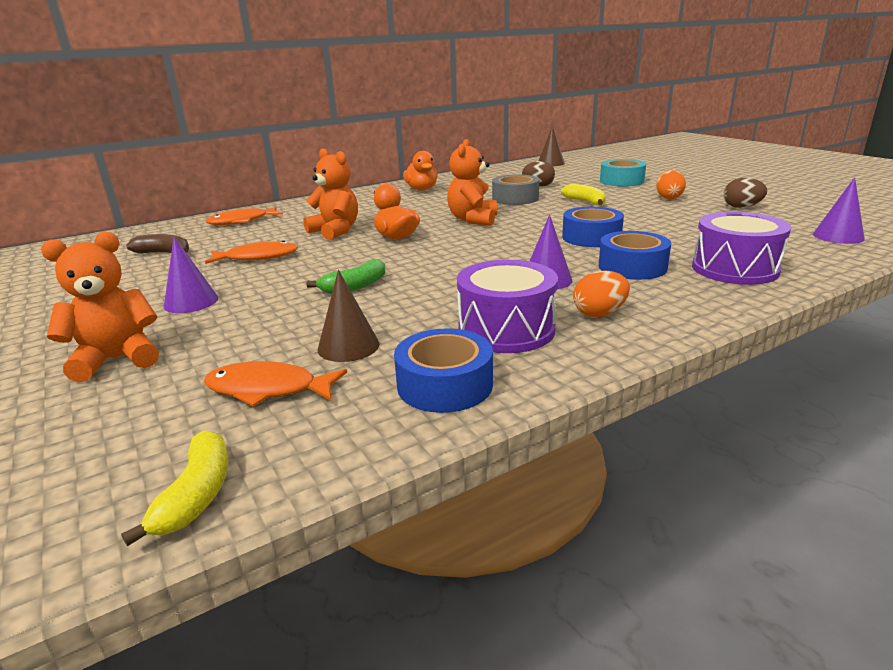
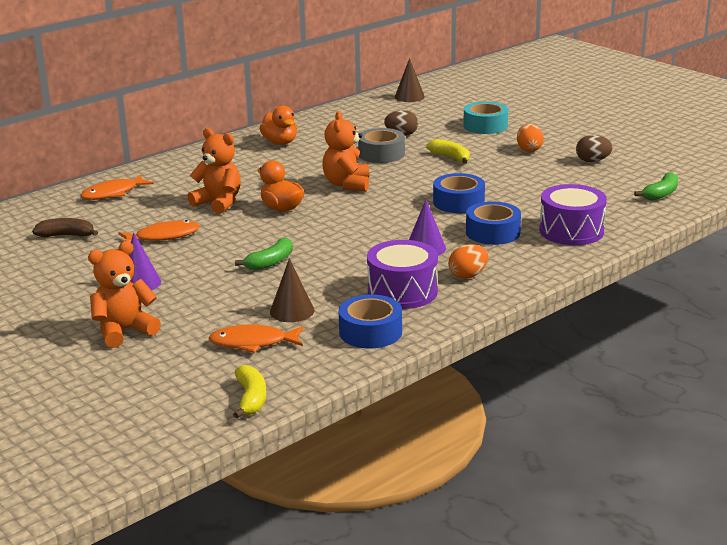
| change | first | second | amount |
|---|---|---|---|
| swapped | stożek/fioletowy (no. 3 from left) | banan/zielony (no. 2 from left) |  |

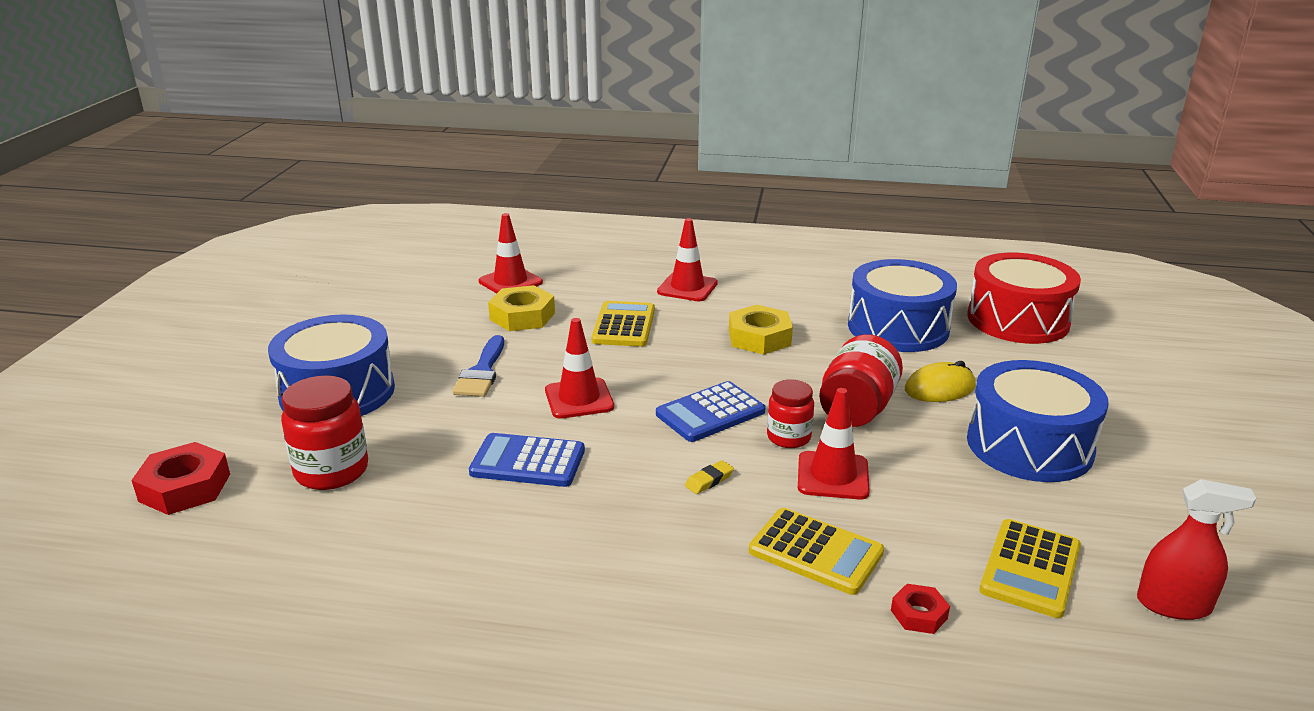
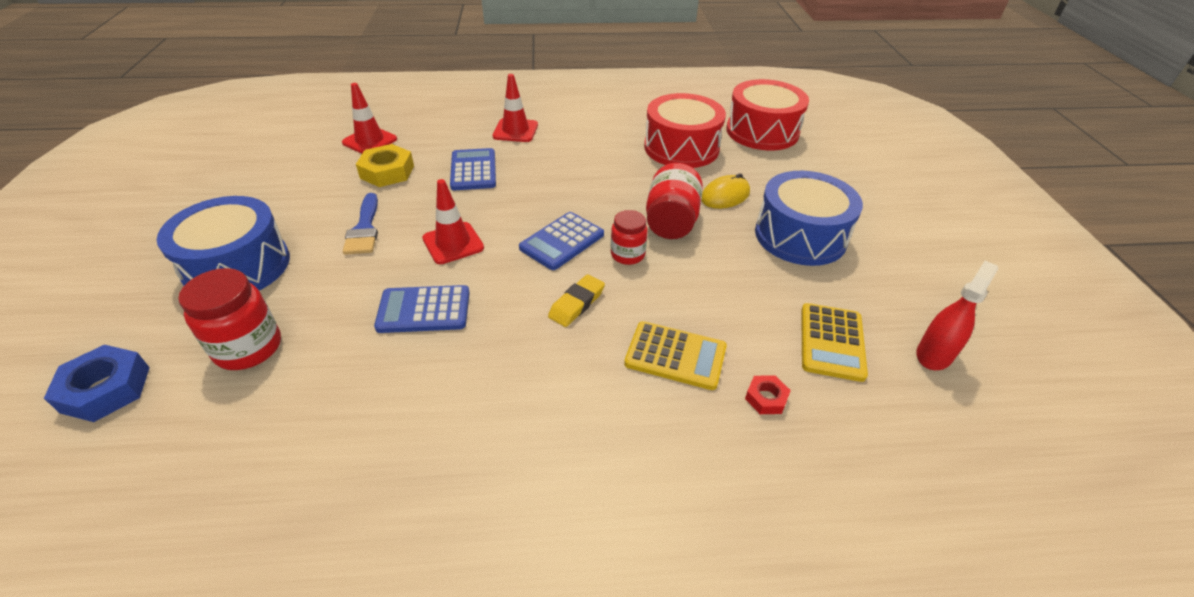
| change | first | second | amount |
|---|---|---|---|
| gone | nakrętka/żółty (no. 2 from left) |  |  |
| gone | pachołek/czerwony (no. 4 from left) |  |  |
| repainted | nakrętka/czerwony (no. 1 from left) | nakrętka/niebieski |  |
| repainted | kalkulator/żółty (no. 1 from left) | kalkulator/niebieski (no. 2 from left) |  |
| repainted | bęben/niebieski (no. 2 from left) | bęben/czerwony (no. 1 from left) |  |
| rotated | spryskiwacz/czerwony |  | 45 degrees counterclockwise |
| scaled | gumka do mazania/żółty |  | x1.58 |

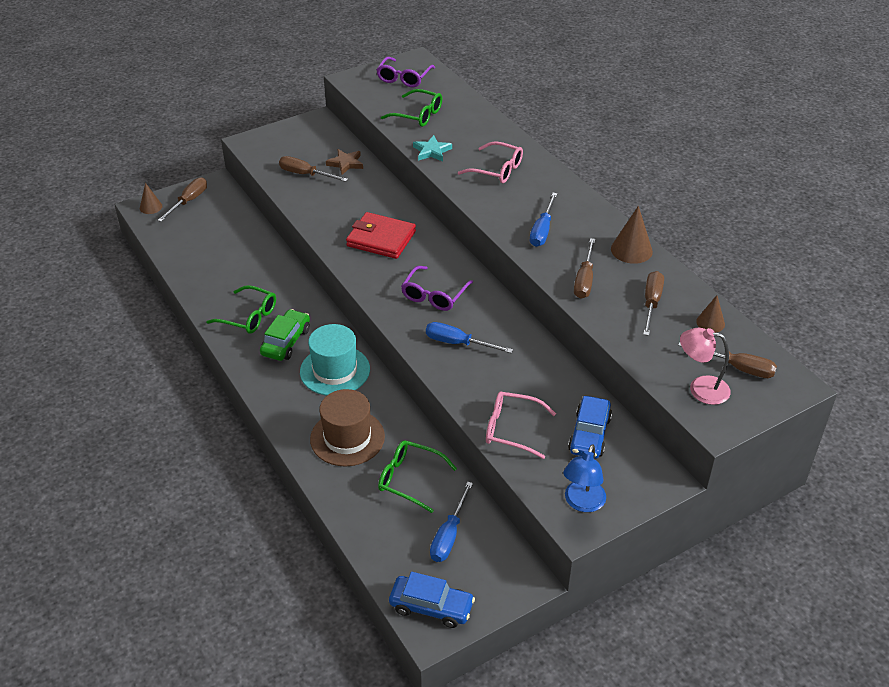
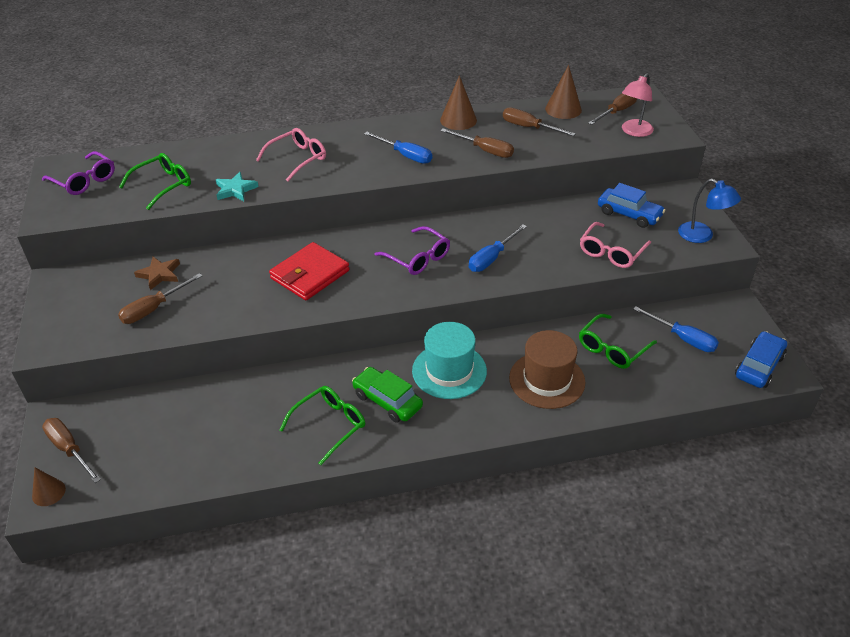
| change | first | second | amount |
|---|---|---|---|
| scaled | stożek/brązowy (no. 3 from left) |  | x1.58 |

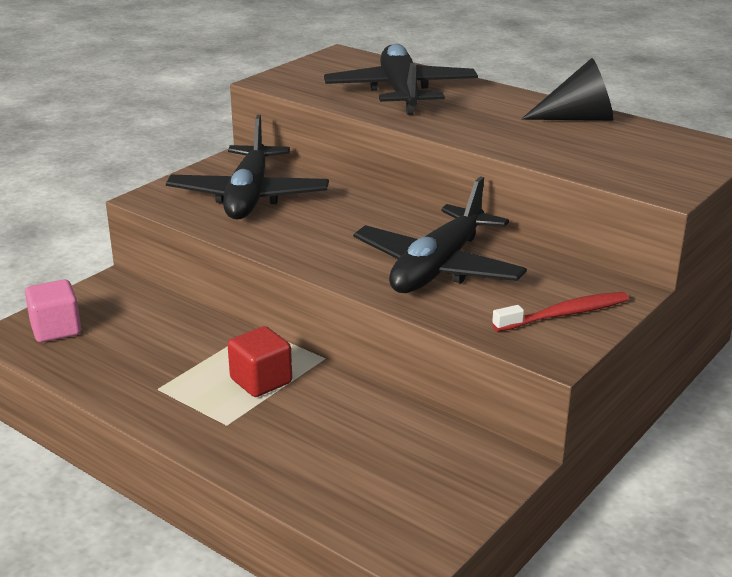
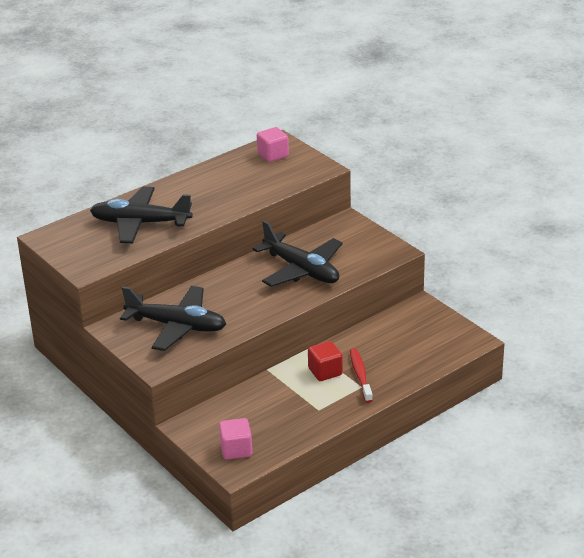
| change | first | second | amount |
|---|---|---|---|
| gone | stożek/czarny |  |  |
| new |  | sześcian/różowy (no. 2 from left) |  |
| shifted | szczoteczka do zębów/czerwony |  |  |

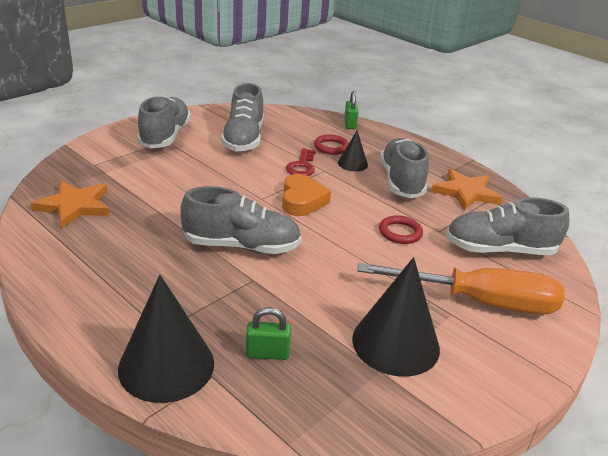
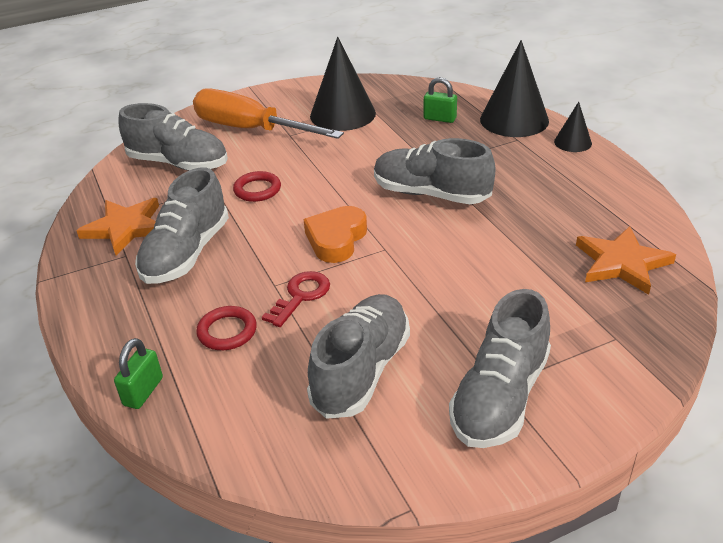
| change | first | second | amount |
|---|---|---|---|
| shifted | stożek/czarny (no. 2 from left in the first image) | stożek/czarny (no. 3 from left) |  |

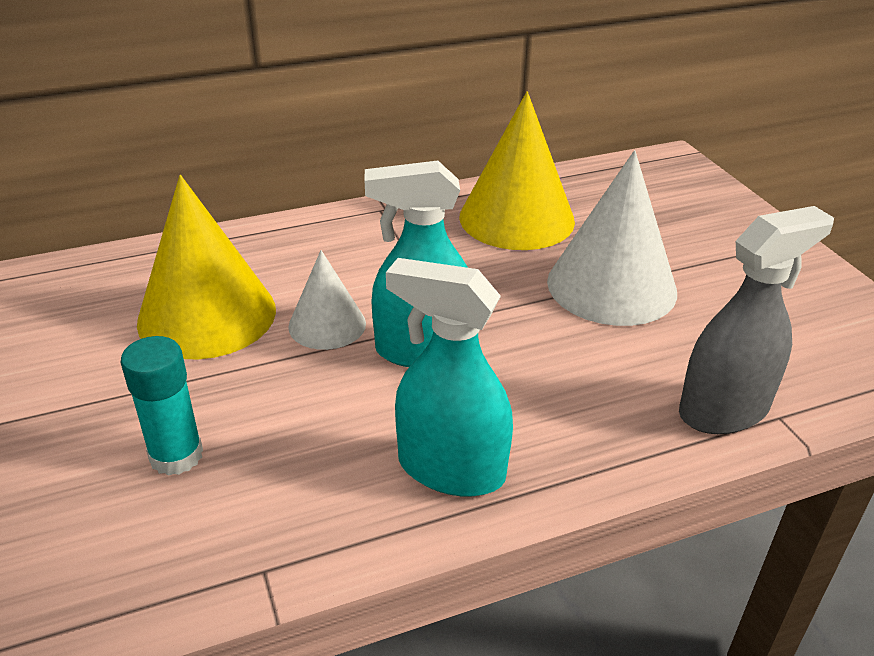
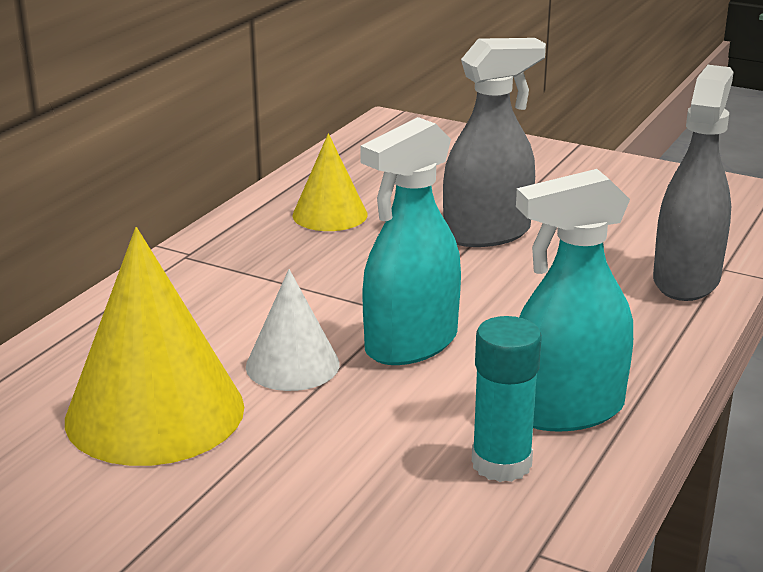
| change | first | second | amount |
|---|---|---|---|
| shifted | klej w sztyfcie/turkusowy |  |  |
| swapped | stożek/biały (no. 2 from left) | spryskiwacz/szary (no. 1 from left) |  |
| scaled | stożek/żółty (no. 2 from left) |  | x0.56 |

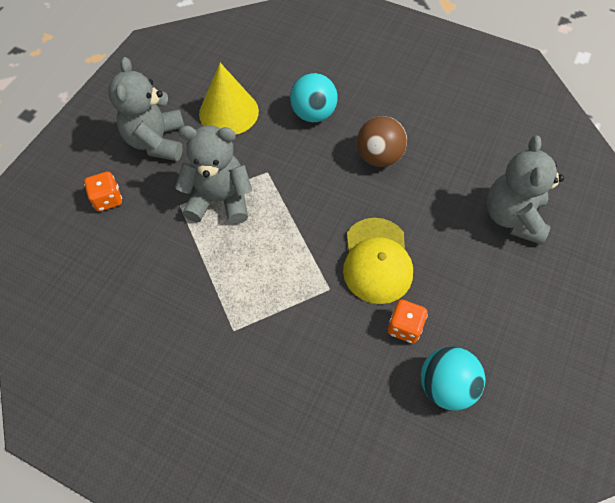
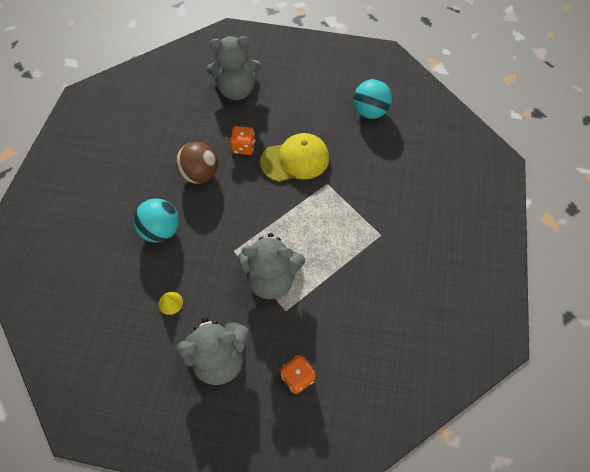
| change | first | second | amount |
|---|---|---|---|
| shifted | kostka do gry/pomarańczowy (no. 2 from left in the first image) | kostka do gry/pomarańczowy (no. 1 from left) |  |
| rotated | miś/szary (no. 2 from left in the first image) | miś/szary (no. 3 from left) | 75 degrees counterclockwise |
| scaled | stożek/żółty |  | x0.41 |

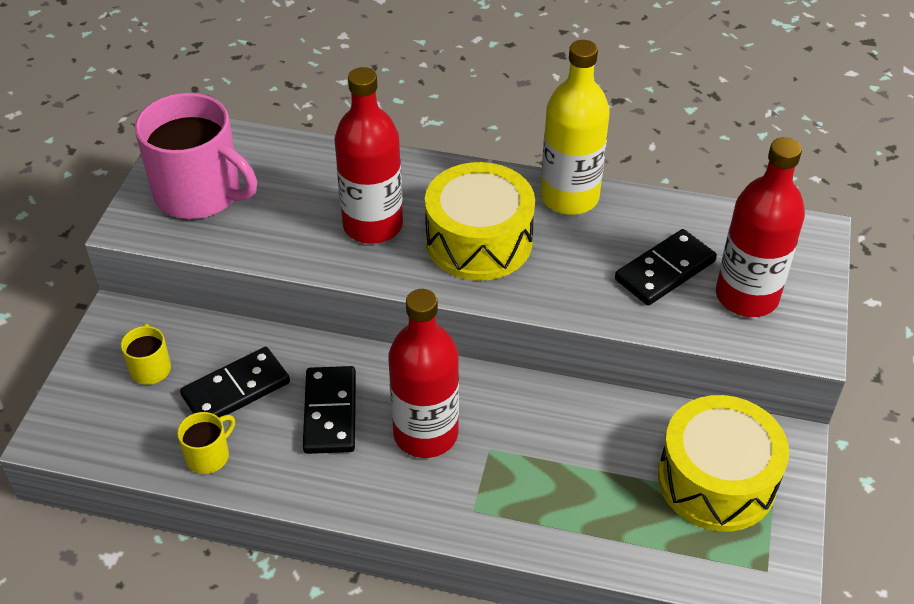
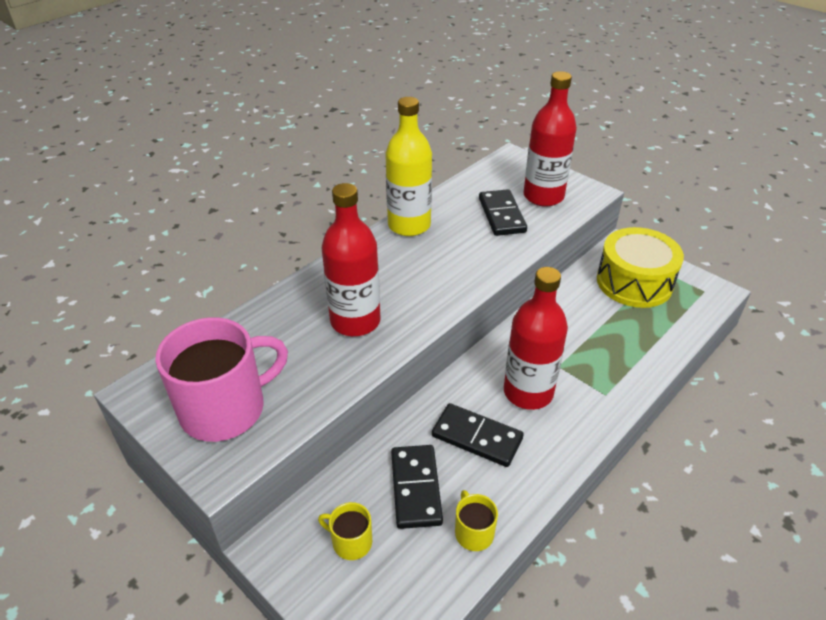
| change | first | second | amount |
|---|---|---|---|
| gone | bęben/żółty (no. 1 from left) |  |  |

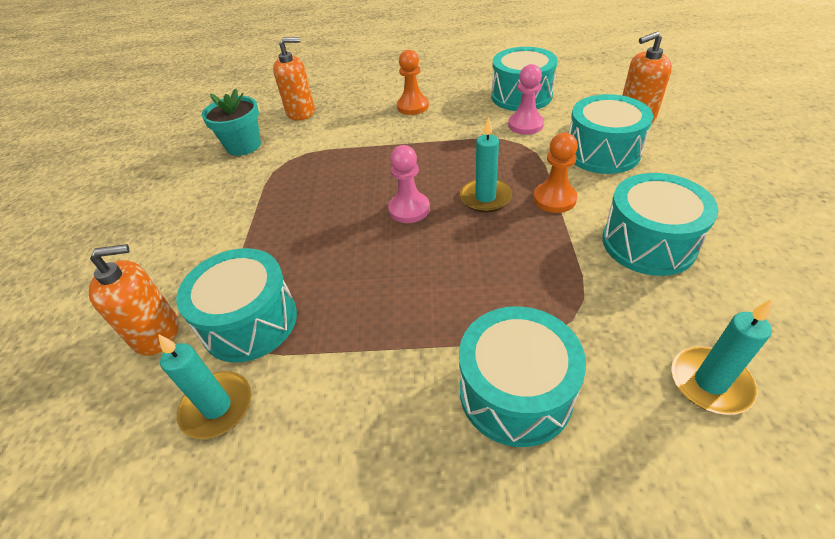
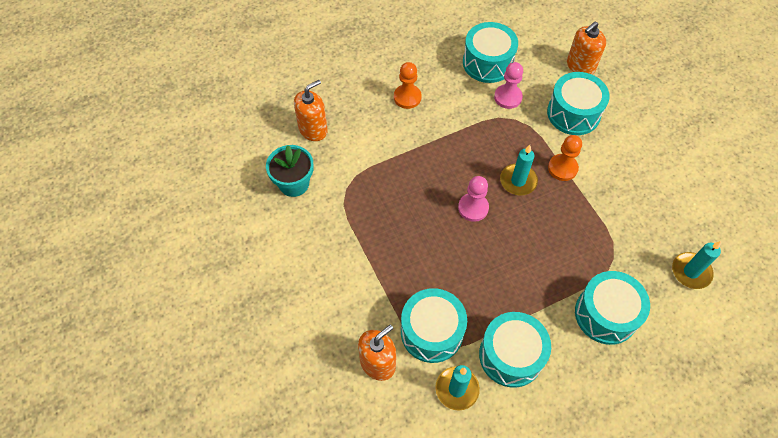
| change | first | second | amount |
|---|---|---|---|
| shifted | bęben/turkusowy (no. 5 from left in the first image) | bęben/turkusowy (no. 3 from left) |  |

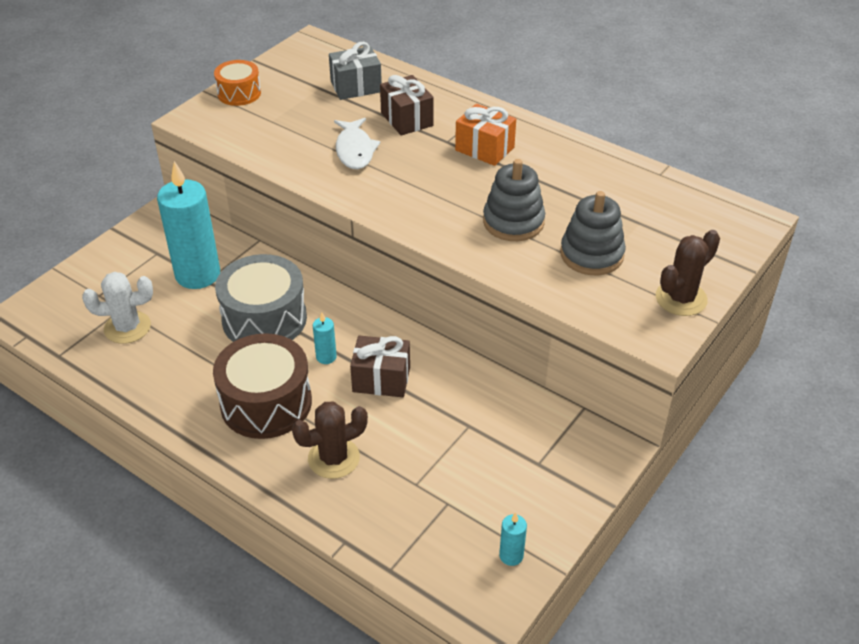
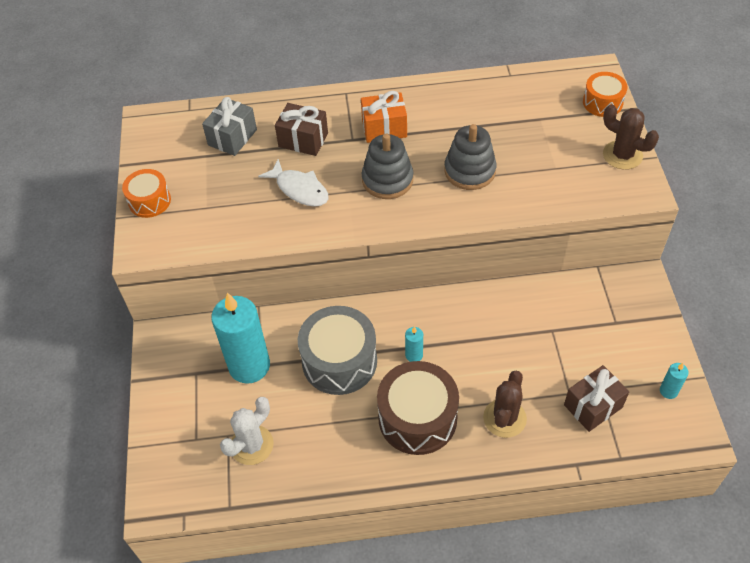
| change | first | second | amount |
|---|---|---|---|
| new |  | bęben/pomarańczowy (no. 2 from left) |  |
| shifted | prezent/brązowy (no. 1 from left in the first image) | prezent/brązowy (no. 2 from left) |  |
| shifted | zabawka nakładanka/szary (no. 2 from left in the first image) | zabawka nakładanka/szary (no. 1 from left) |  |
| rotated | kaktus/brązowy (no. 2 from left) |  | 60 degrees counterclockwise |

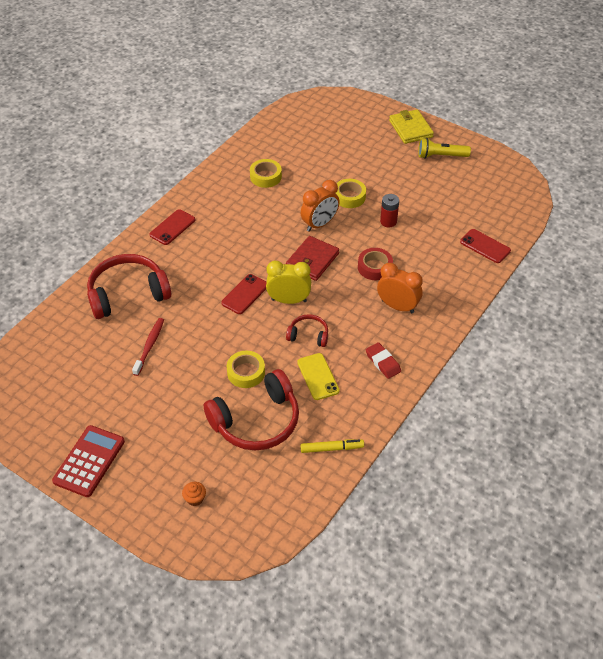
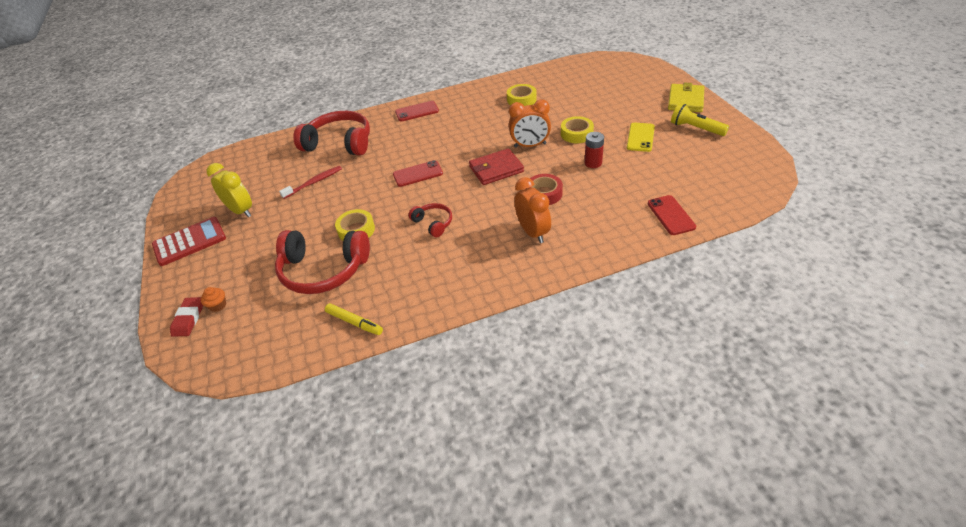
| change | first | second | amount |
|---|---|---|---|
| shifted | budzik/żółty |  |  |
| shifted | telefon/żółty |  |  |
| shifted | gumka do mazania/czerwony |  |  |

